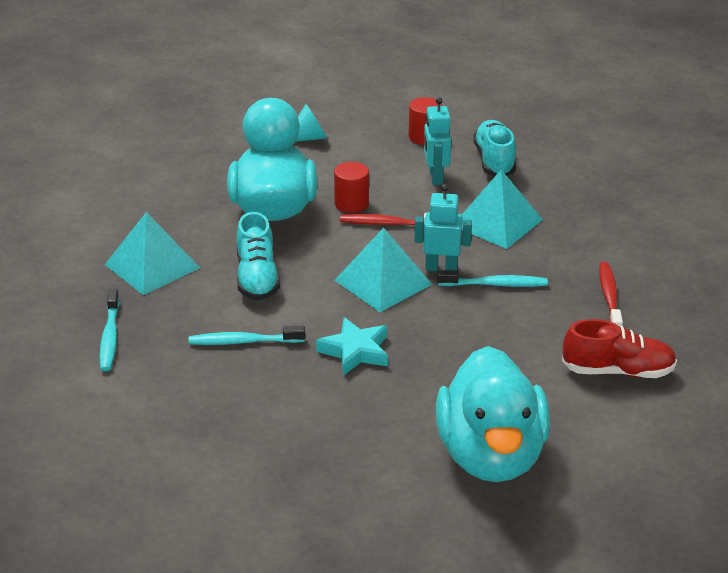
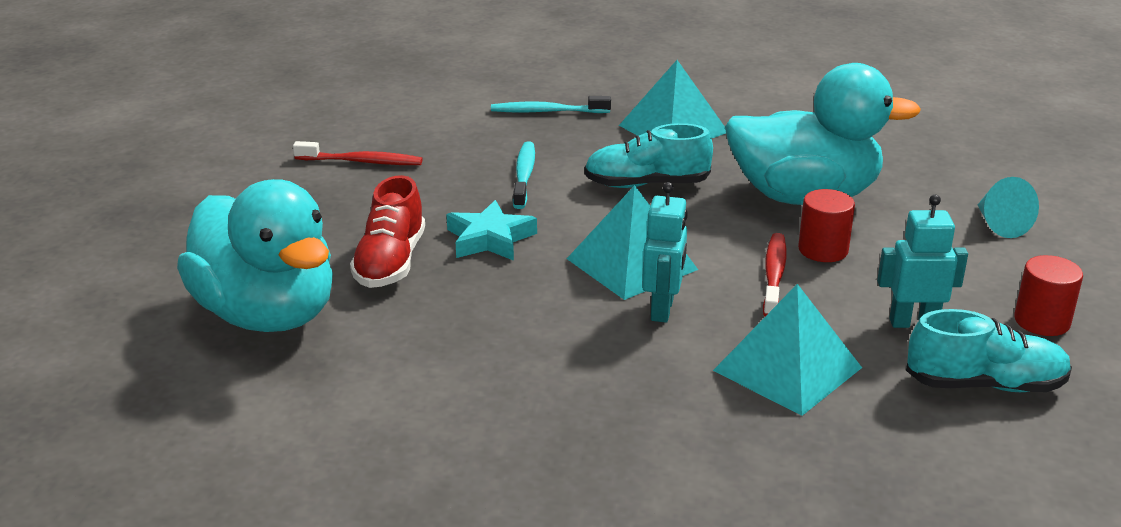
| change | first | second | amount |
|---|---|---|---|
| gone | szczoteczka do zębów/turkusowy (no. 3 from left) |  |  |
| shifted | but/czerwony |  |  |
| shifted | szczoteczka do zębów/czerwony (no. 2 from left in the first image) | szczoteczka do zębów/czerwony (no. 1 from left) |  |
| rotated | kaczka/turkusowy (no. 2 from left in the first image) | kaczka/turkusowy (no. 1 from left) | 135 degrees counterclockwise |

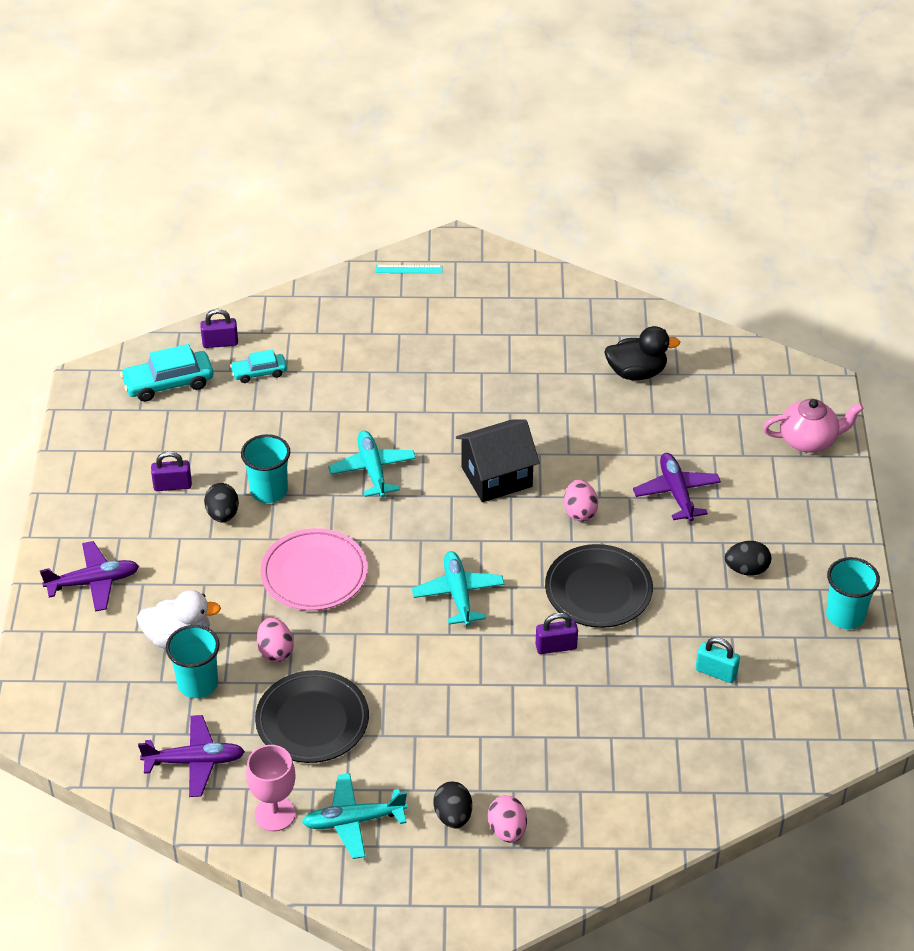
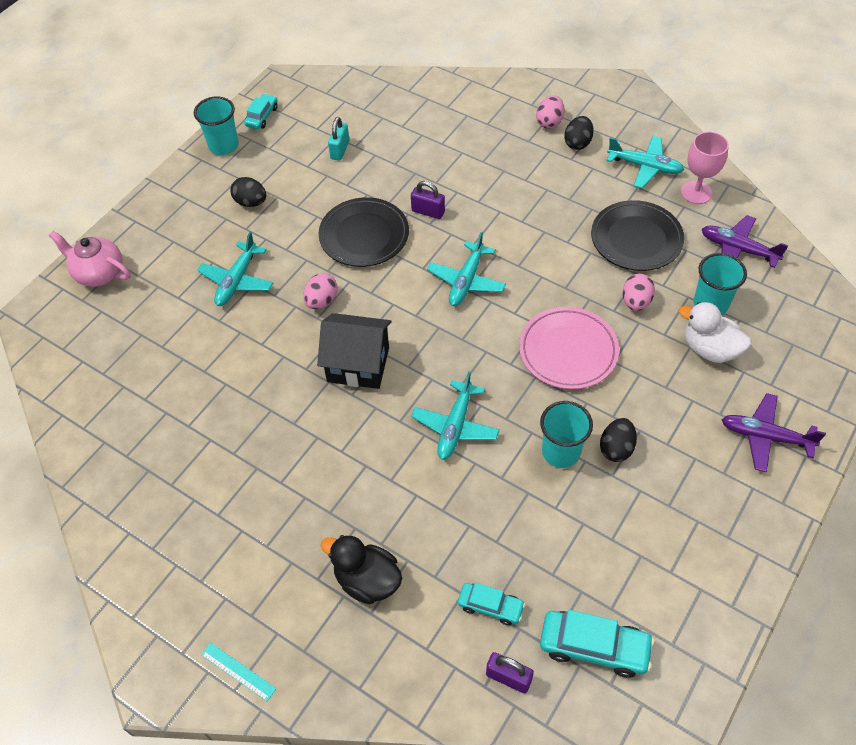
| change | first | second | amount |
|---|---|---|---|
| gone | kłódka/fioletowy (no. 1 from left) |  |  |
| new |  | samochód/turkusowy (no. 1 from left) |  |
| shifted | kaczka/czarny |  |  |
| repainted | samolot/fioletowy (no. 3 from left) | samolot/turkusowy (no. 1 from left) |  |
| rotated | kłódka/turkusowy |  | 45 degrees clockwise |

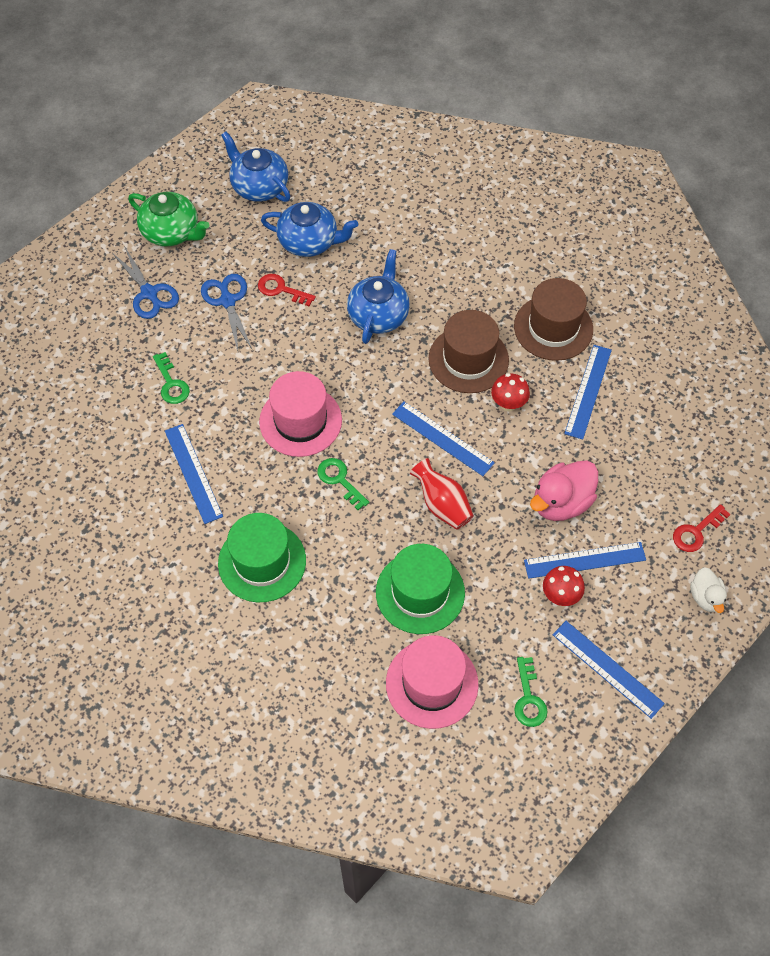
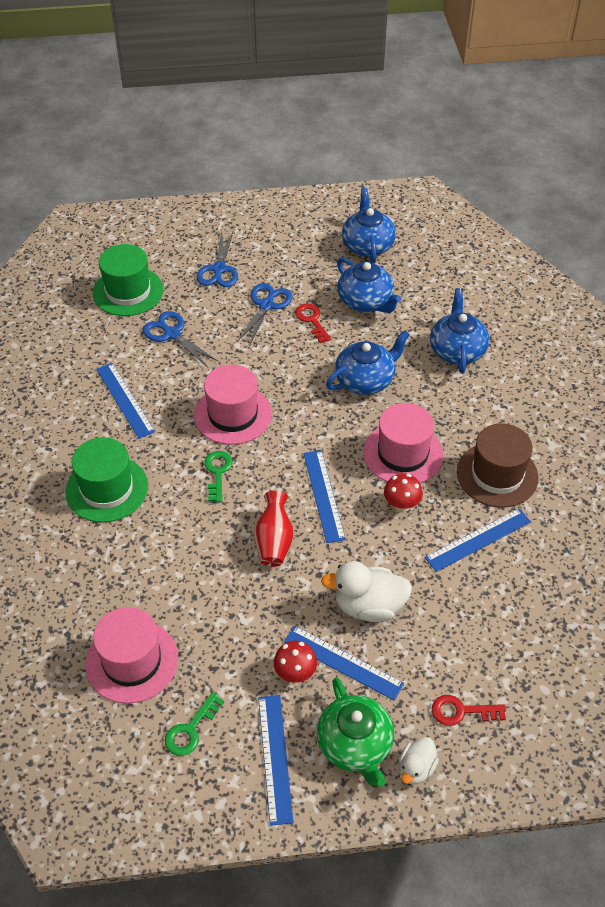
| change | first | second | amount |
|---|---|---|---|
| new |  | imbryk/niebieski (no. 4 from left) |  |
| shifted | imbryk/zielony |  |  |
| shifted | kapelusz/zielony (no. 2 from left) |  |  |
| swapped | klucz/zielony (no. 1 from left) | nożyczki/niebieski (no. 1 from left) |  |
| repainted | kapelusz/brązowy (no. 1 from left) | kapelusz/różowy (no. 3 from left) |  |
| repainted | kaczka/różowy | kaczka/biały (no. 1 from left) |  |
| rotated | linijka/niebieski (no. 1 from left) |  | 45 degrees counterclockwise |

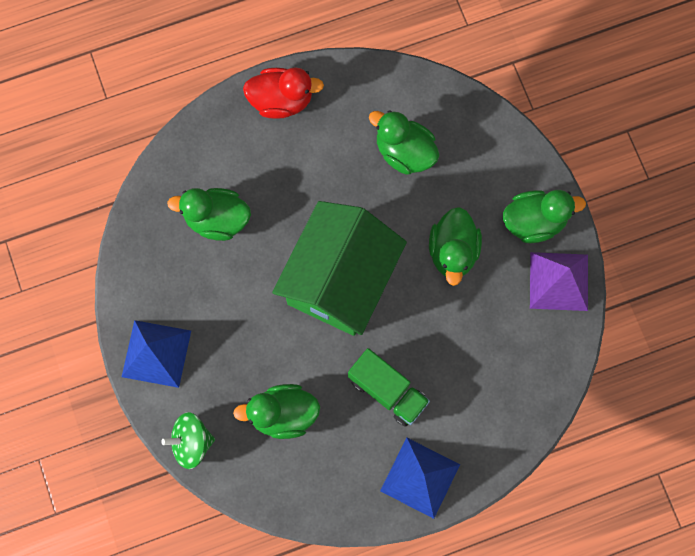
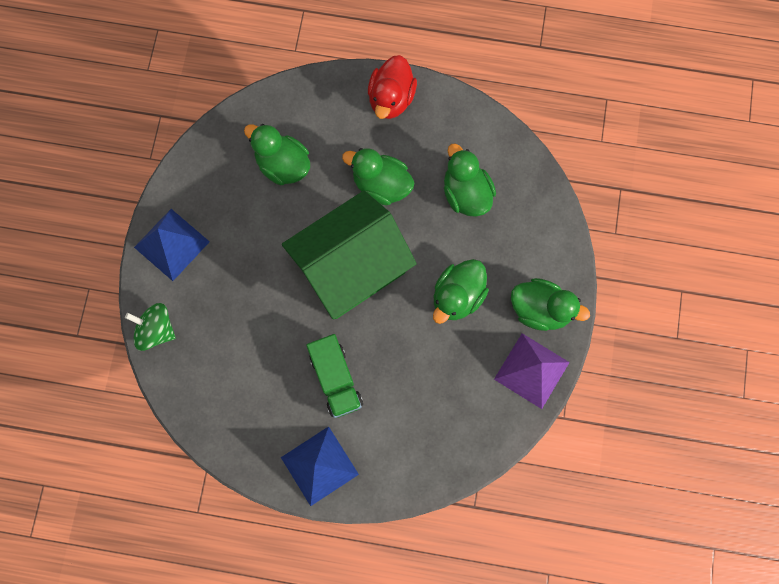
| change | first | second | amount |
|---|---|---|---|
| shifted | kaczka/zielony (no. 2 from left) |  |  |
| rotated | kaczka/czerwony |  | 75 degrees clockwise |

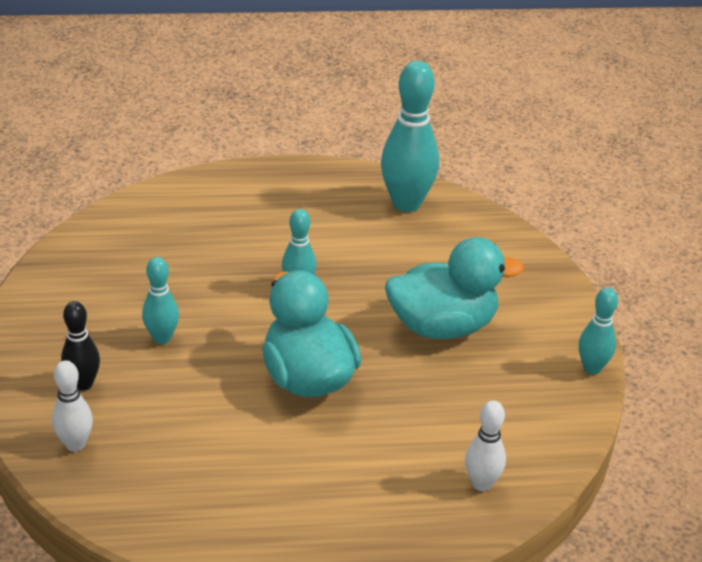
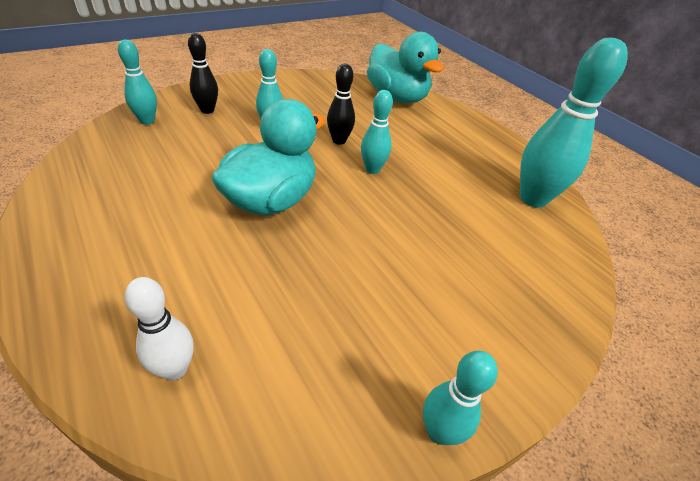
| change | first | second | amount |
|---|---|---|---|
| new |  | kręgiel/czarny (no. 2 from left) |  |
| shifted | kaczka/turkusowy (no. 2 from left) |  |  |
| repainted | kręgiel/biały (no. 1 from left) | kręgiel/turkusowy (no. 1 from left) |  |

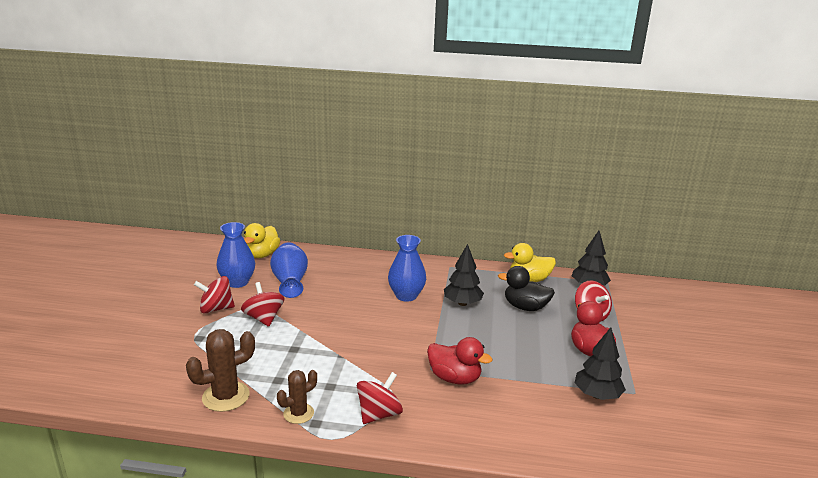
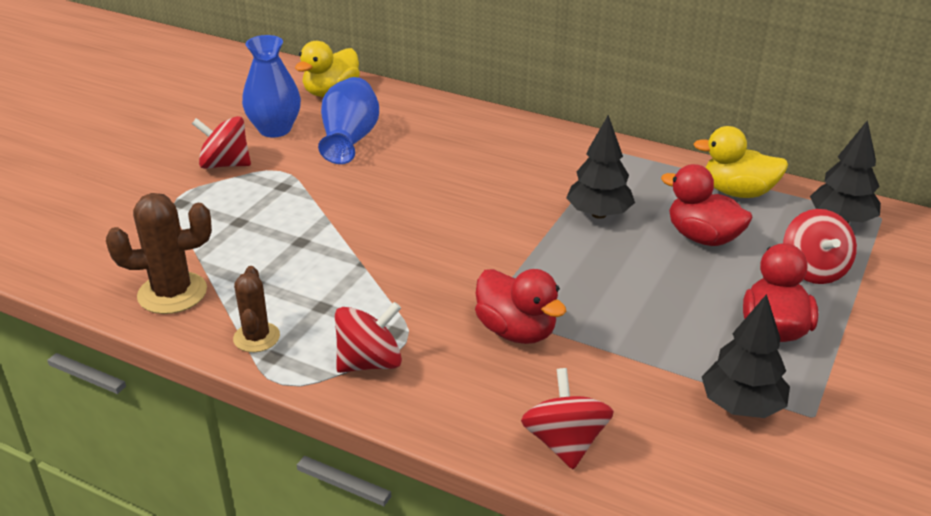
| change | first | second | amount |
|---|---|---|---|
| gone | wazon/niebieski (no. 3 from left) |  |  |
| shifted | bączek/czerwony (no. 2 from left in the first image) | bączek/czerwony (no. 3 from left) |  |
| repainted | kaczka/czarny | kaczka/czerwony (no. 2 from left) |  |
| rotated | kaktus/brązowy (no. 2 from left) |  | 75 degrees counterclockwise |

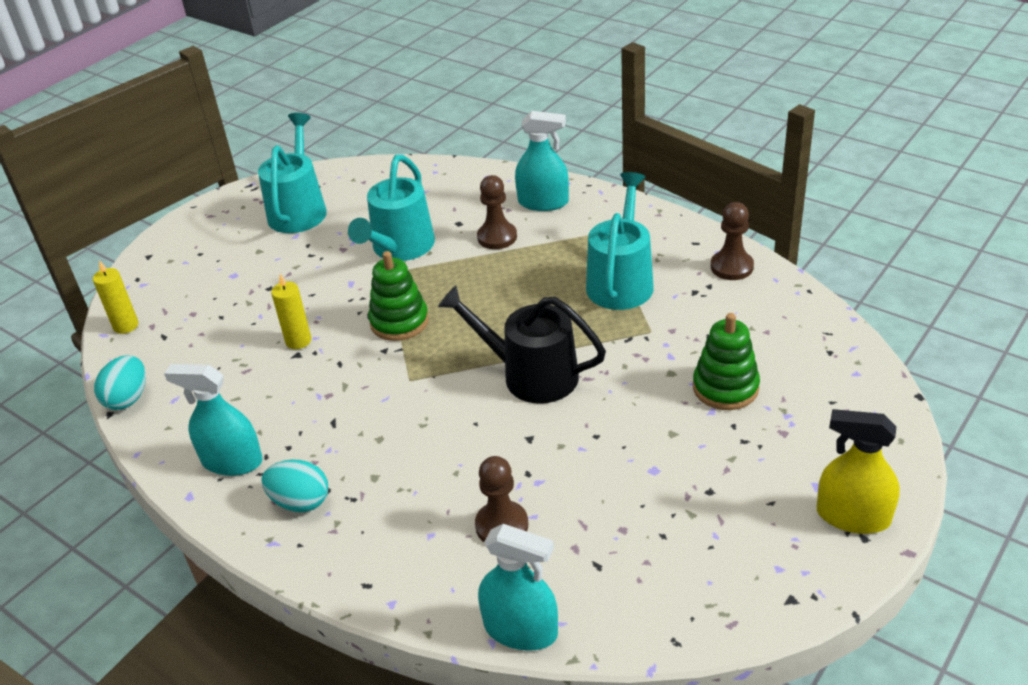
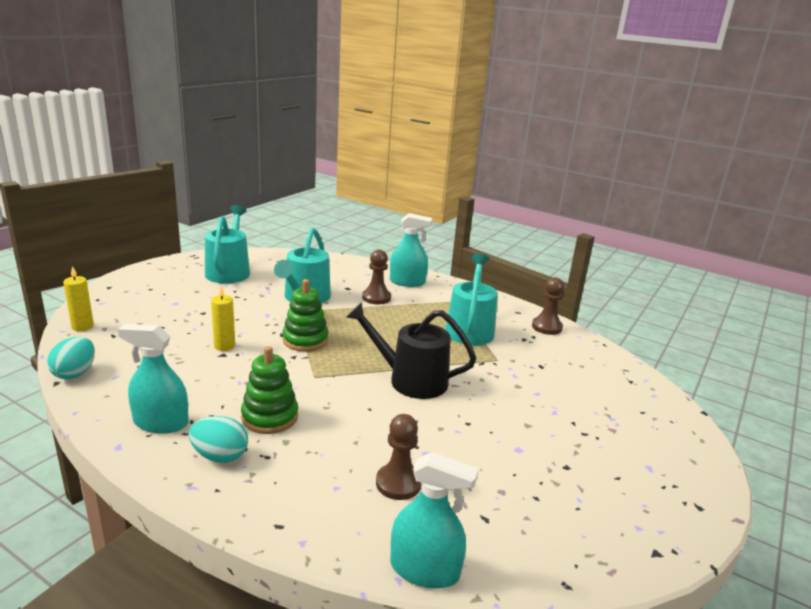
| change | first | second | amount |
|---|---|---|---|
| gone | spryskiwacz/żółty |  |  |
| shifted | zabawka nakładanka/zielony (no. 2 from left in the first image) | zabawka nakładanka/zielony (no. 1 from left) |  |

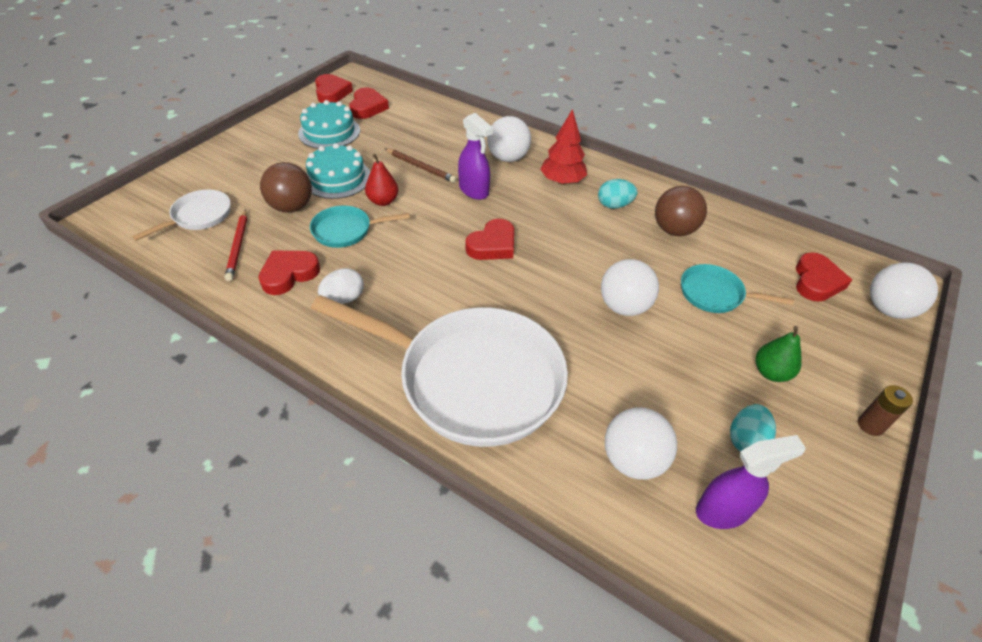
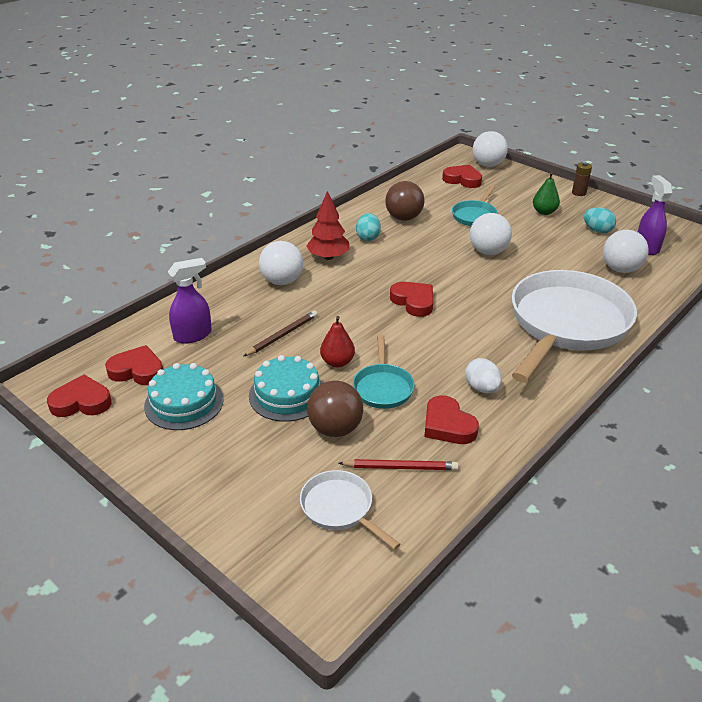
| change | first | second | amount |
|---|---|---|---|
| shifted | spryskiwacz/fioletowy (no. 1 from left) |  |  |

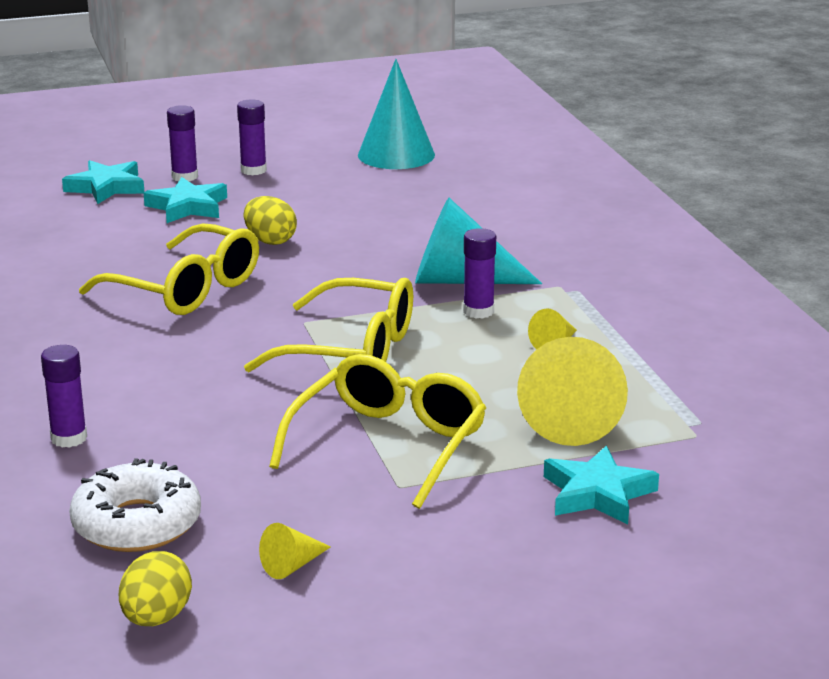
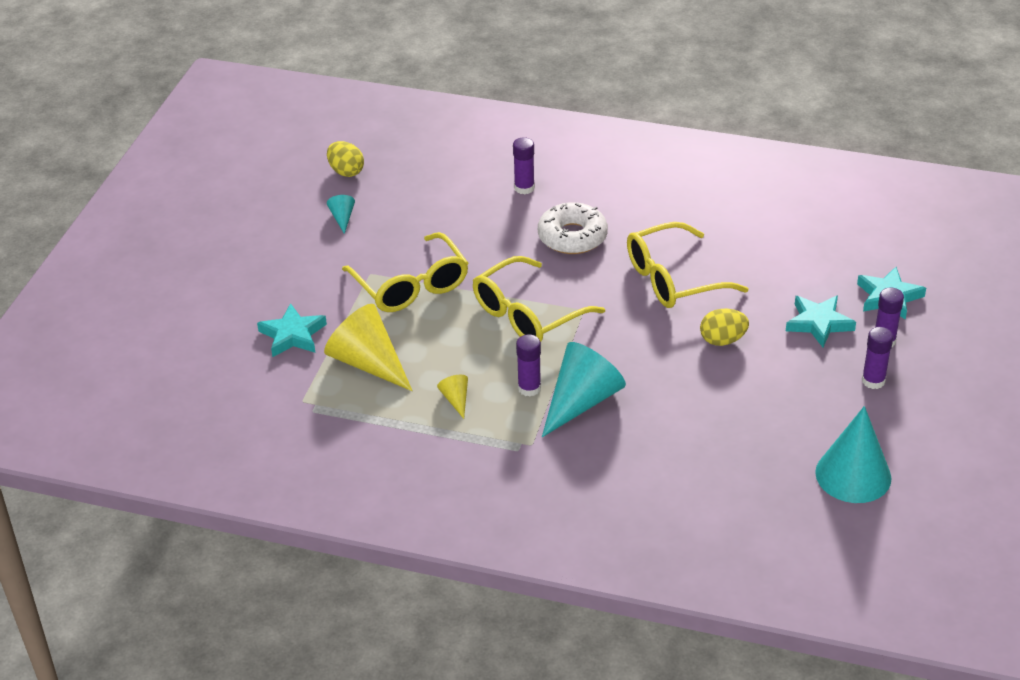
| change | first | second | amount |
|---|---|---|---|
| shifted | donut/biały |  |  |
| repainted | stożek/żółty (no. 1 from left) | stożek/turkusowy (no. 1 from left) |  |

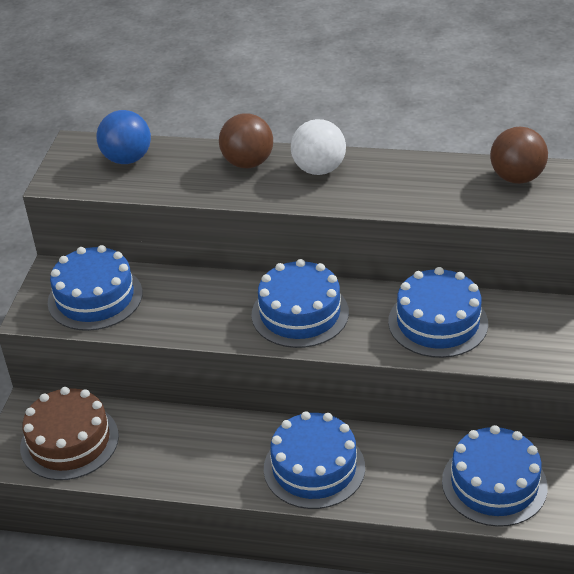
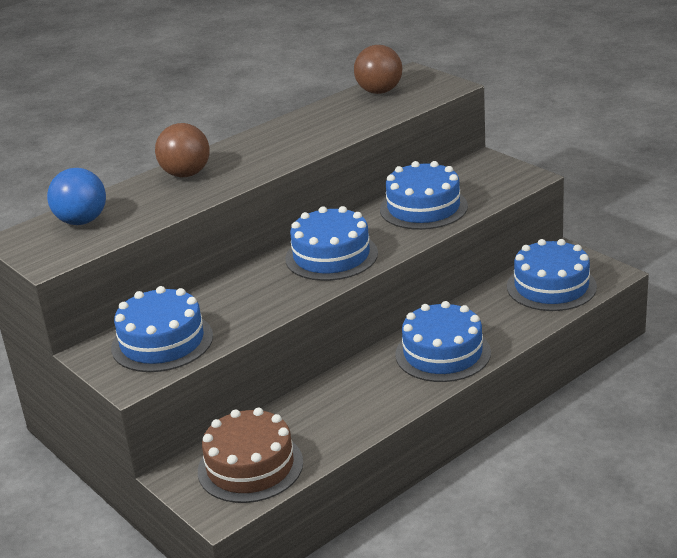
| change | first | second | amount |
|---|---|---|---|
| gone | piłka/biały |  |  |

